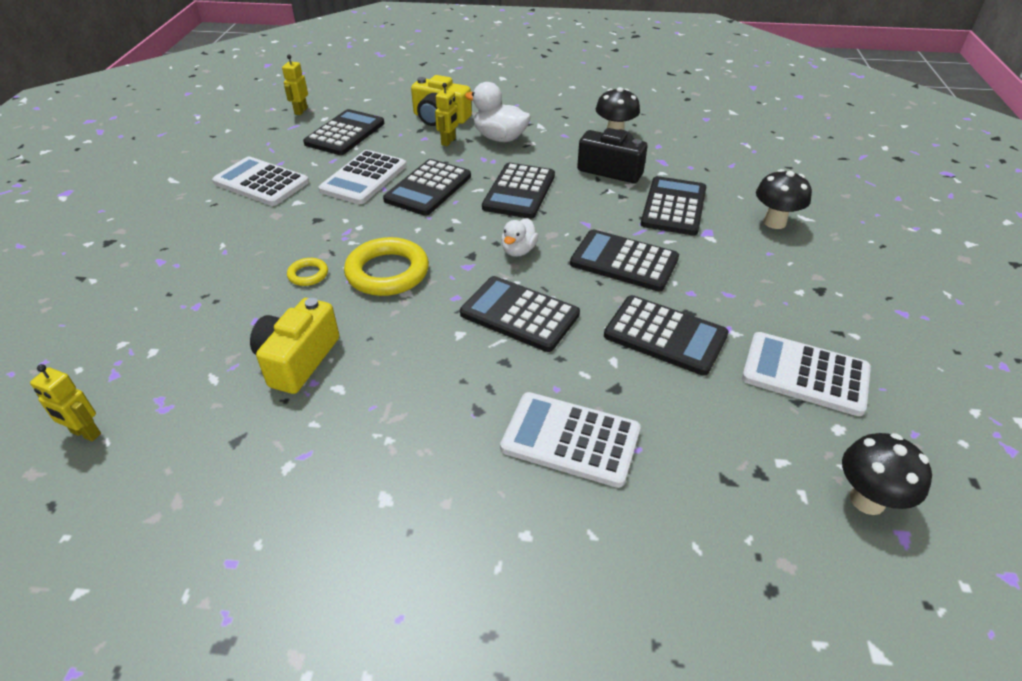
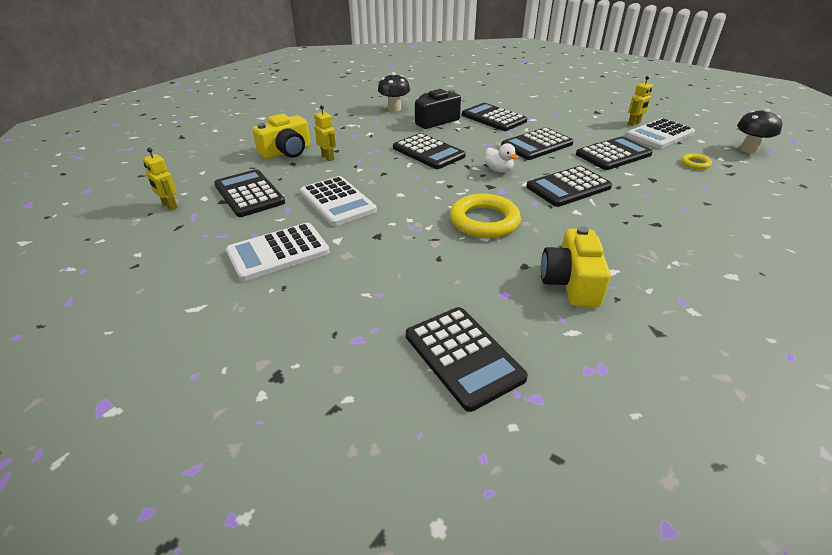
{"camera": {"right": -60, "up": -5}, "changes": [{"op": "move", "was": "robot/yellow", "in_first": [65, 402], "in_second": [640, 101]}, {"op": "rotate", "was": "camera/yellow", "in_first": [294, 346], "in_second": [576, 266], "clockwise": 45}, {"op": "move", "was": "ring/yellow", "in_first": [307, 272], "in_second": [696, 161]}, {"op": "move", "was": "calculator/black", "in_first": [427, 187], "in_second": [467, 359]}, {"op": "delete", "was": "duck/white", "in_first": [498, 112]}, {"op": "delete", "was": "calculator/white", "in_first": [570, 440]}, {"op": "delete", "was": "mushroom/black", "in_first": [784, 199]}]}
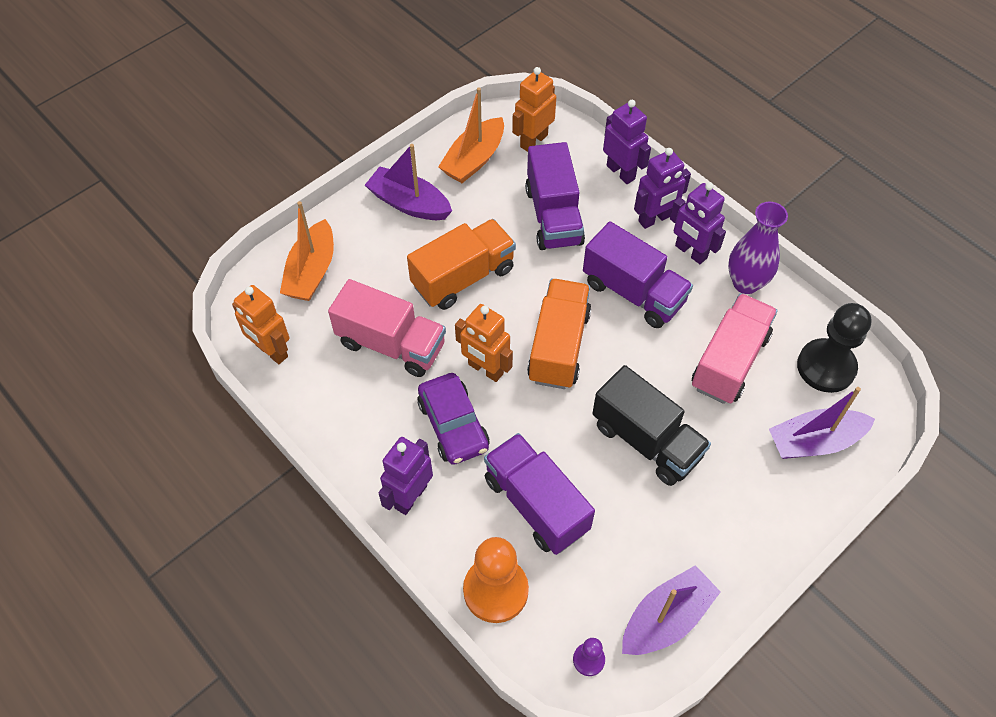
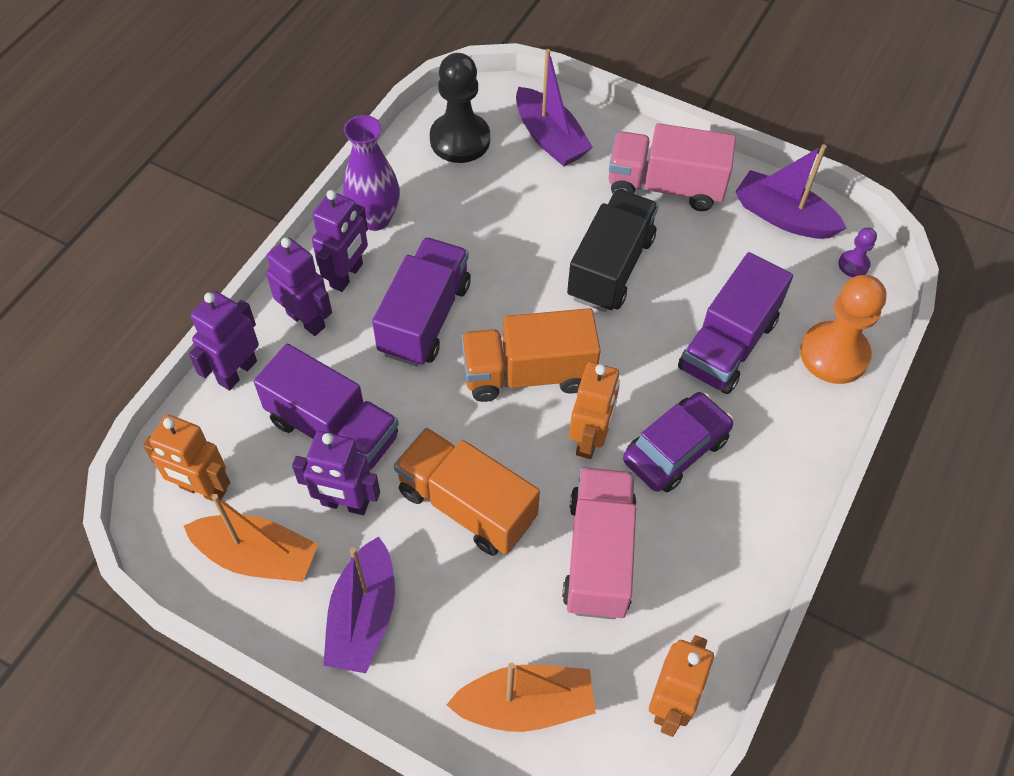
{"camera": {"right": -110, "up": 0}, "changes": [{"op": "move", "was": "robot/purple", "in_first": [406, 476], "in_second": [336, 473]}, {"op": "rotate", "was": "truck/purple", "in_first": [555, 196], "in_second": [326, 407], "clockwise": 60}, {"op": "move", "was": "truck/pink", "in_first": [735, 348], "in_second": [672, 167]}]}
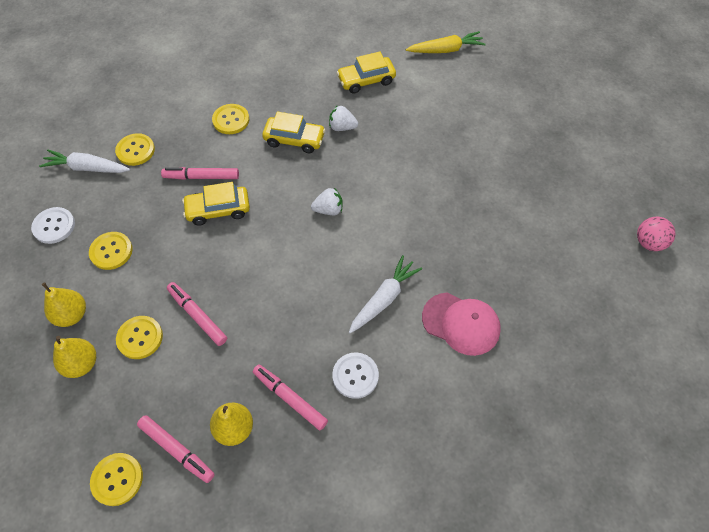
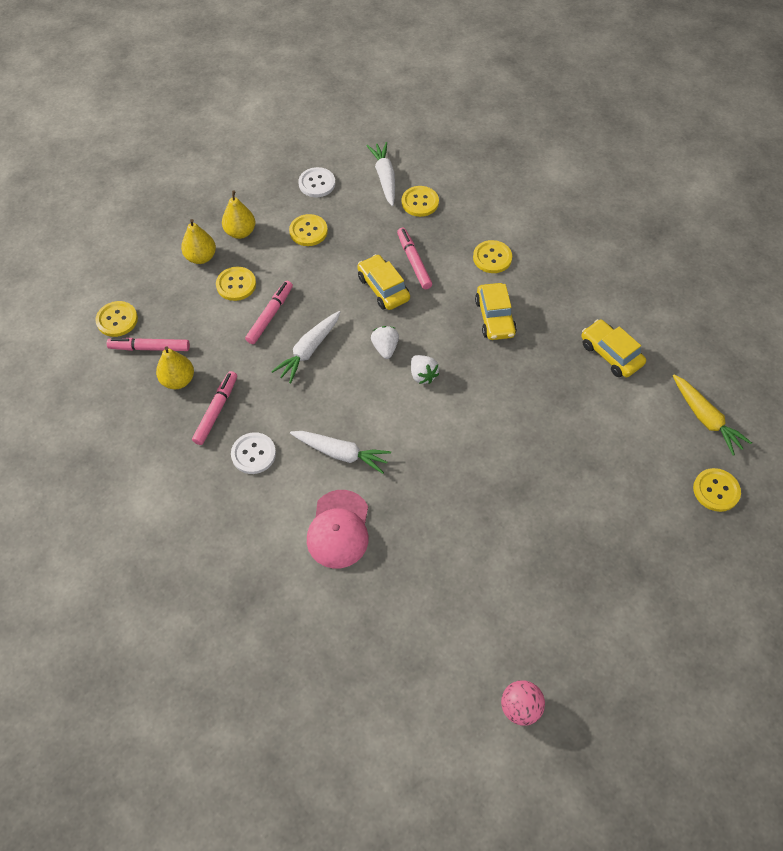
{"camera": {"right": 70, "up": 0}, "changes": [{"op": "rotate", "was": "marker/pink", "in_first": [176, 449], "in_second": [148, 344], "clockwise": 75}, {"op": "move", "was": "strawberry/white", "in_first": [343, 118], "in_second": [385, 342]}, {"op": "insert", "now": "carrot/white", "in_second": [305, 347]}, {"op": "insert", "now": "button/yellow", "in_second": [717, 490]}]}
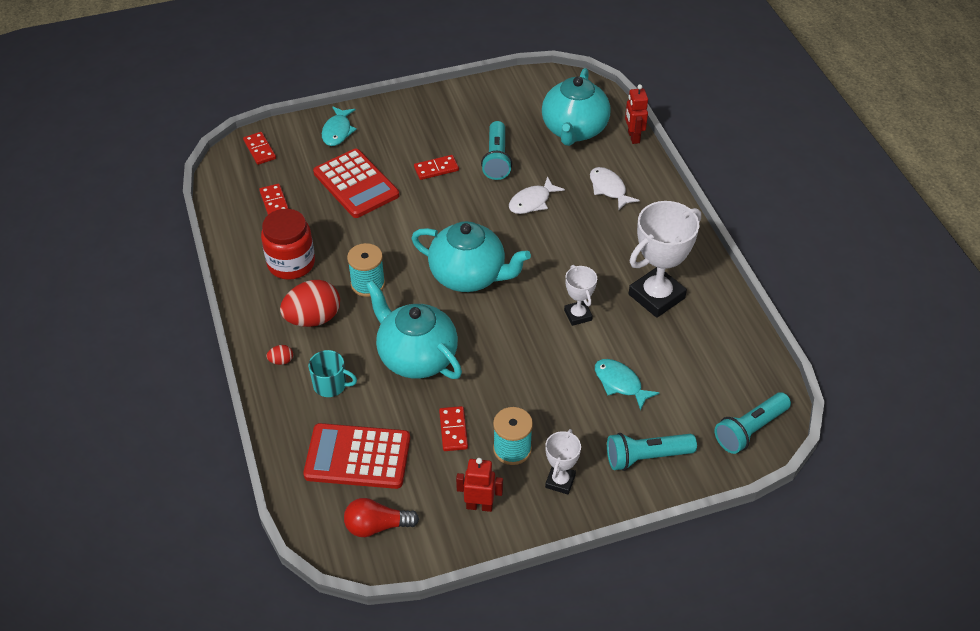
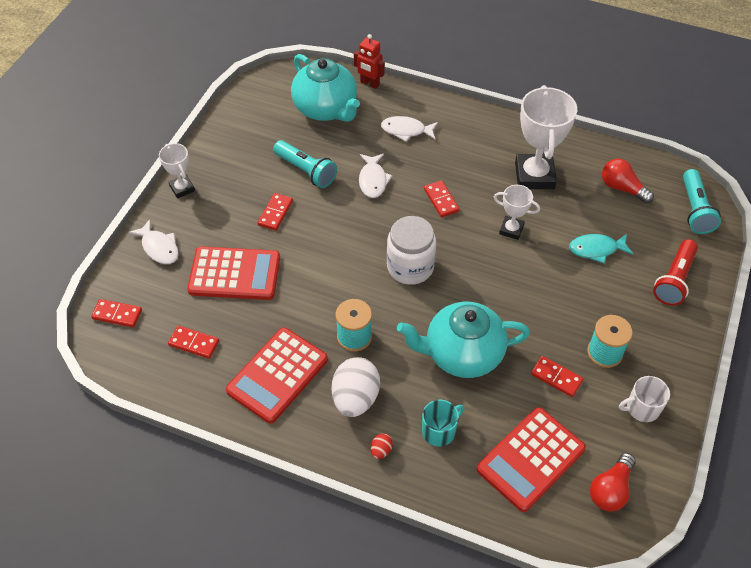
{"camera": {"right": -50, "up": 5}, "changes": [{"op": "replace", "was": "jar/red", "now": "calculator/red", "in_first": [288, 244], "in_second": [277, 375]}, {"op": "recolor", "was": "egg/red", "now": "egg/white", "in_first": [310, 303], "in_second": [356, 387]}, {"op": "recolor", "was": "fish/turquoise", "now": "fish/white", "in_first": [339, 126], "in_second": [154, 241]}, {"op": "replace", "was": "teapot/turquoise", "now": "jar/white", "in_first": [471, 256], "in_second": [411, 250]}, {"op": "replace", "was": "robot/red", "now": "mug/white", "in_first": [479, 485], "in_second": [644, 399]}, {"op": "move", "was": "trophy/white", "in_first": [563, 461], "in_second": [177, 171]}, {"op": "recolor", "was": "flashlight/turquoise", "now": "flashlight/red", "in_first": [652, 452], "in_second": [675, 272]}, {"op": "insert", "now": "domino/red", "in_second": [442, 198]}, {"op": "insert", "now": "light bulb/red", "in_second": [628, 181]}]}
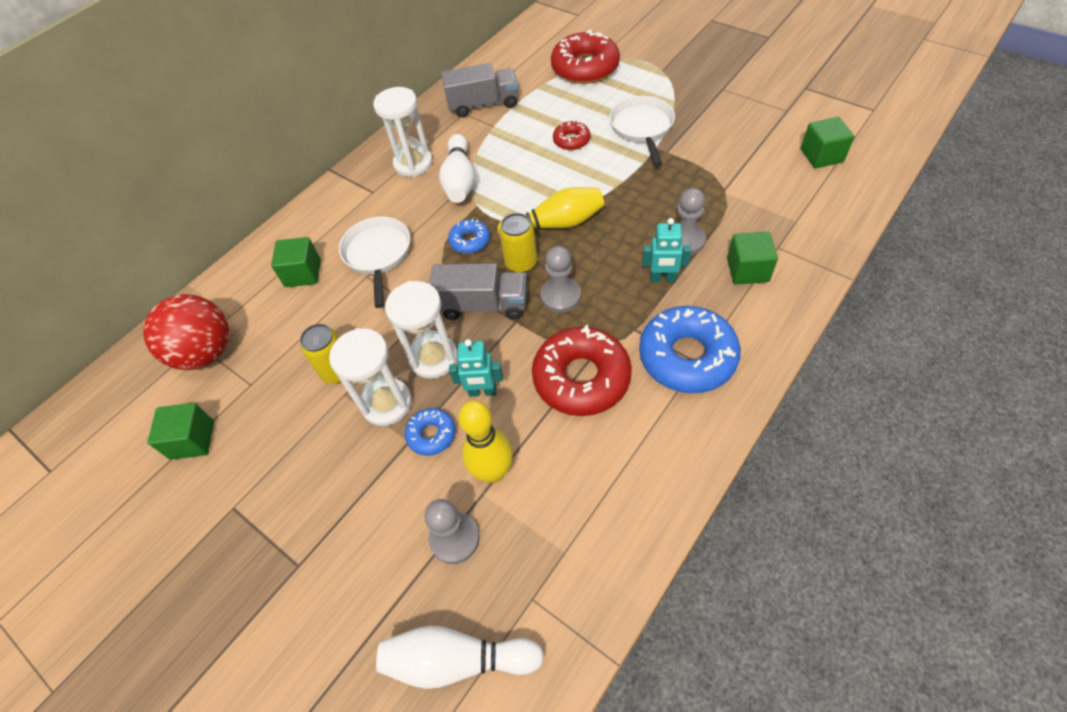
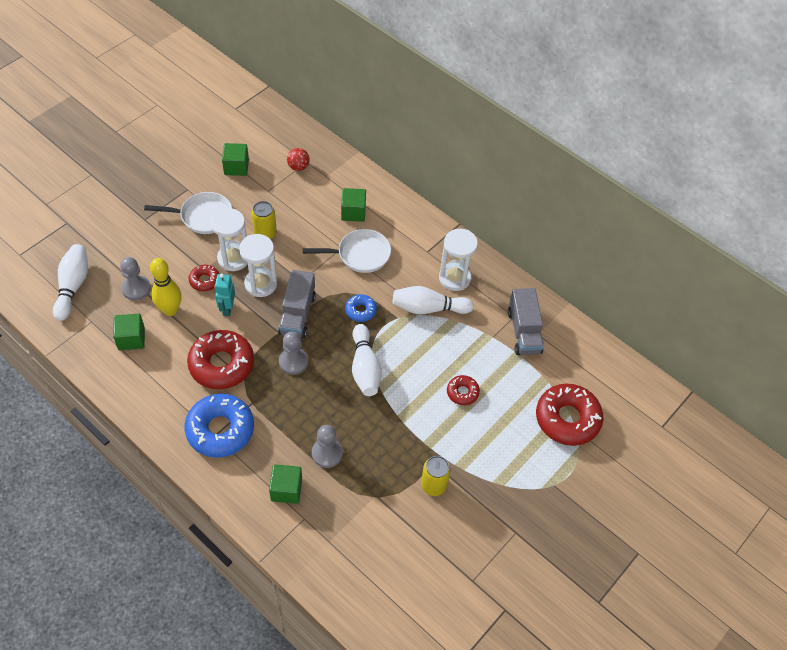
{"camera": {"right": 85, "up": 0}, "changes": [{"op": "resize", "was": "ball/red", "in_first": [186, 332], "in_second": [298, 159], "ratio": 0.49}, {"op": "recolor", "was": "donut/blue", "now": "donut/red", "in_first": [430, 432], "in_second": [204, 278]}, {"op": "recolor", "was": "bowling pin/yellow", "now": "bowling pin/white", "in_first": [551, 211], "in_second": [367, 360]}, {"op": "move", "was": "can/yellow", "in_first": [518, 243], "in_second": [436, 476]}, {"op": "move", "was": "pan/white", "in_first": [642, 131], "in_second": [188, 213]}, {"op": "delete", "was": "robot/turquoise", "in_first": [666, 250]}, {"op": "move", "was": "cube/green", "in_first": [827, 142], "in_second": [129, 332]}]}
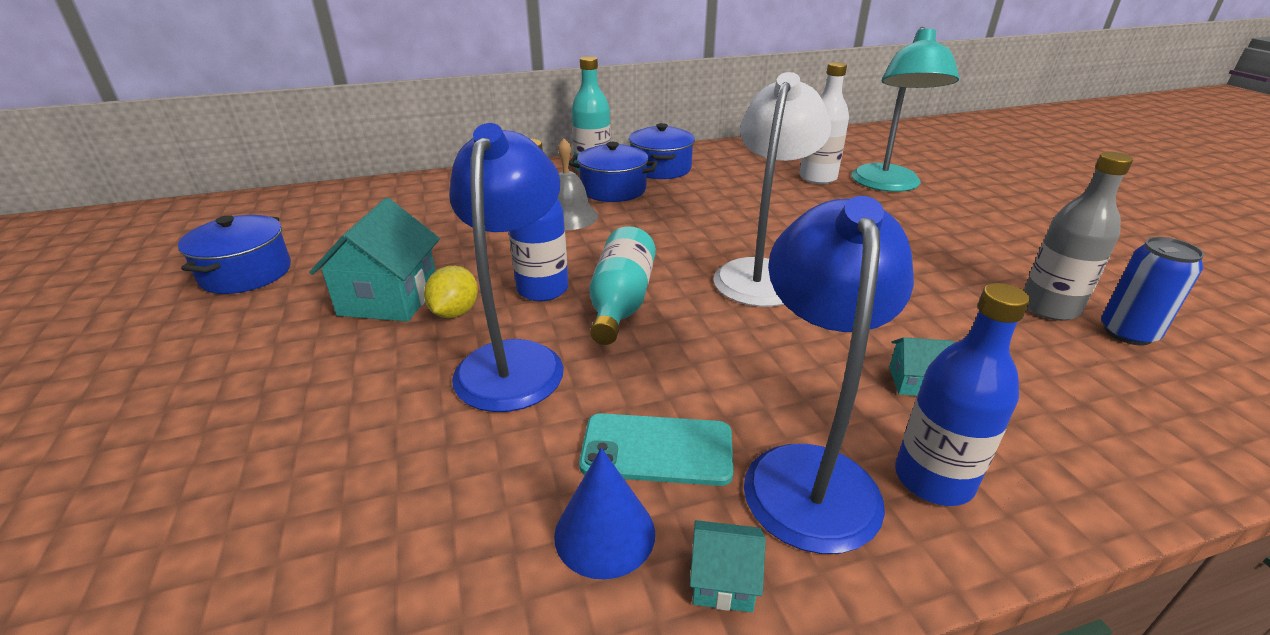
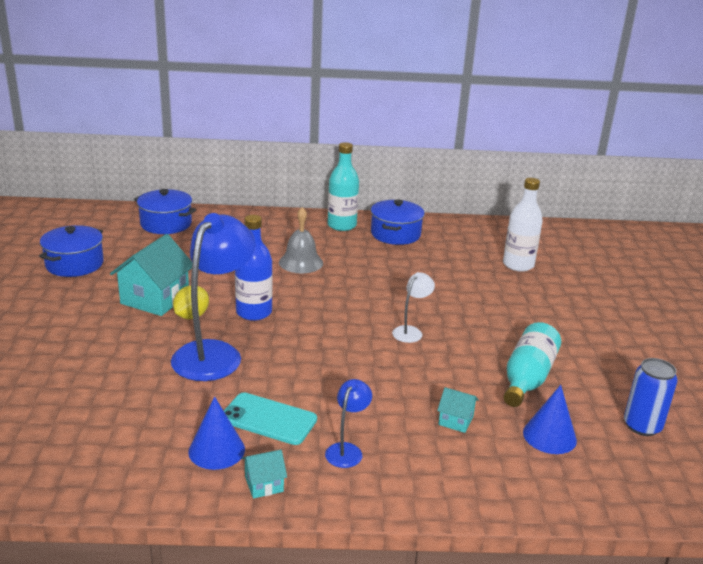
{"camera": {"right": 15, "up": -5}, "changes": [{"op": "move", "was": "pot/blue", "in_first": [613, 172], "in_second": [165, 211]}, {"op": "move", "was": "bottle/turquoise", "in_first": [622, 285], "in_second": [532, 364]}, {"op": "rotate", "was": "house/turquoise", "in_first": [728, 566], "in_second": [264, 474], "clockwise": -45}, {"op": "resize", "was": "lamp/white", "in_first": [772, 189], "in_second": [413, 307], "ratio": 0.47}, {"op": "resize", "was": "lamp/blue", "in_first": [829, 375], "in_second": [348, 423], "ratio": 0.47}, {"op": "delete", "was": "lamp/turquoise", "in_first": [905, 109]}, {"op": "delete", "was": "bottle/blue", "in_first": [962, 394]}, {"op": "delete", "was": "bottle/grey", "in_first": [1078, 236]}, {"op": "insert", "now": "cone/blue", "in_second": [550, 419]}]}
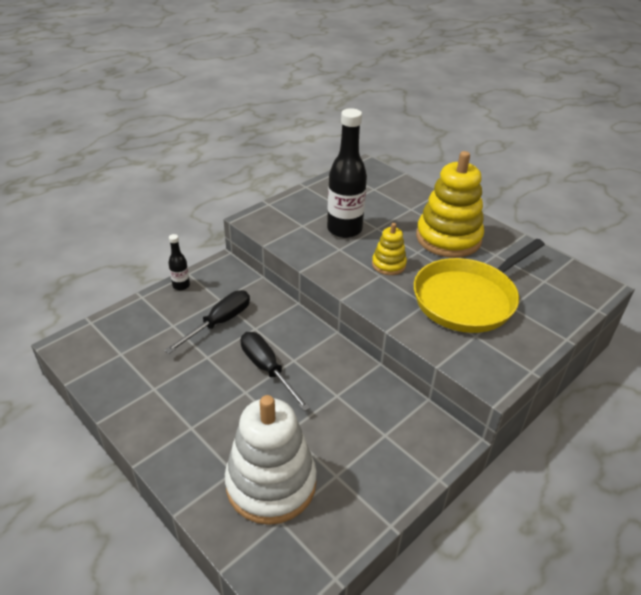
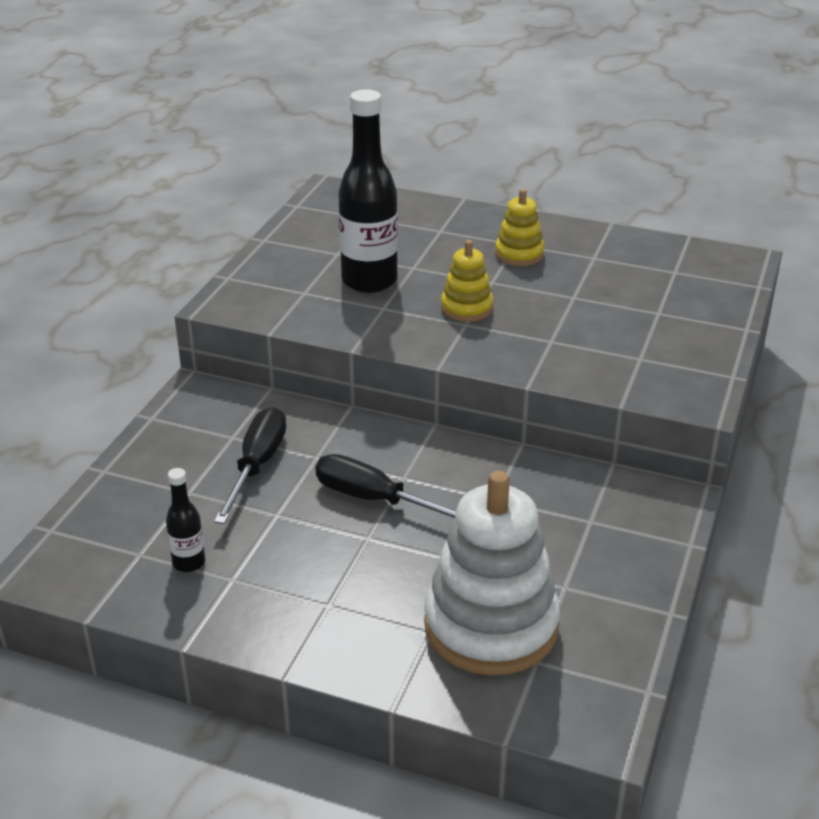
{"camera": {"right": -25, "up": -5}, "changes": [{"op": "move", "was": "bottle/black", "in_first": [179, 262], "in_second": [185, 520]}, {"op": "delete", "was": "pan/yellow", "in_first": [479, 286]}, {"op": "resize", "was": "stacking toy/yellow", "in_first": [450, 204], "in_second": [519, 227], "ratio": 0.5}]}
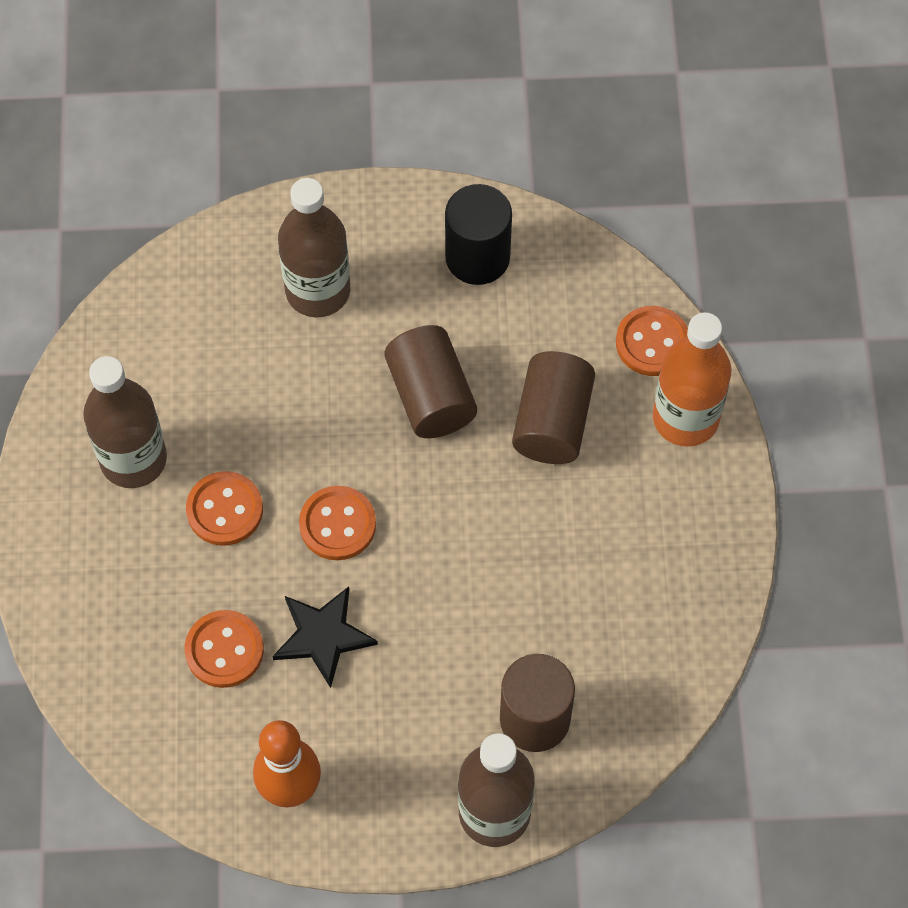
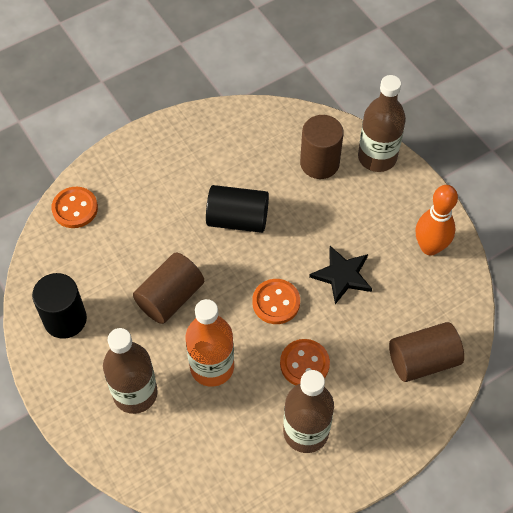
{"camera": {"right": -120, "up": -5}, "changes": [{"op": "delete", "was": "button/orange", "in_first": [224, 649]}, {"op": "move", "was": "cylinder/brown", "in_first": [553, 407], "in_second": [426, 352]}, {"op": "move", "was": "bottle/orange", "in_first": [692, 379], "in_second": [209, 343]}, {"op": "insert", "now": "cylinder/black", "in_second": [237, 209]}]}
